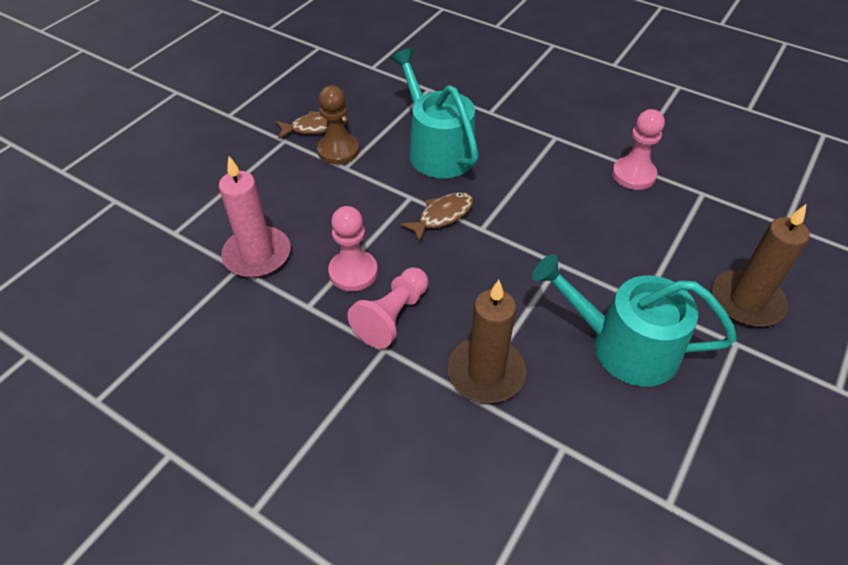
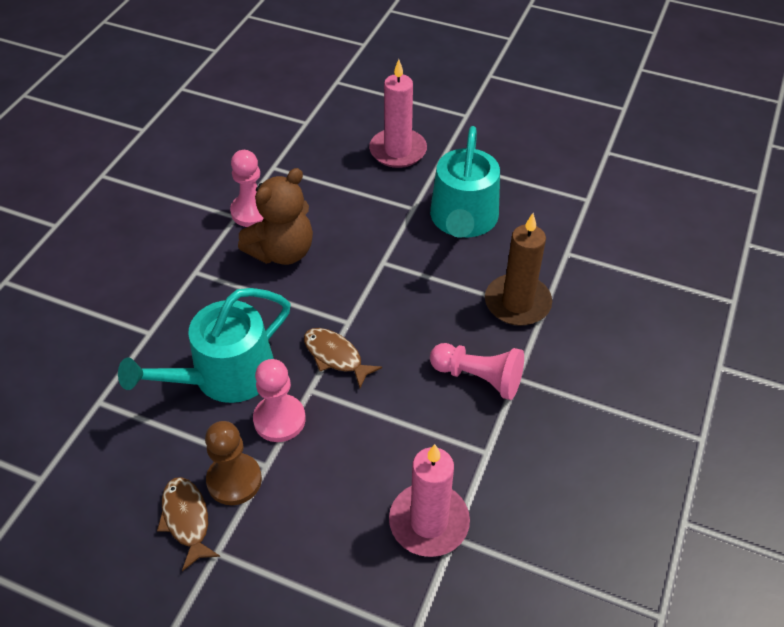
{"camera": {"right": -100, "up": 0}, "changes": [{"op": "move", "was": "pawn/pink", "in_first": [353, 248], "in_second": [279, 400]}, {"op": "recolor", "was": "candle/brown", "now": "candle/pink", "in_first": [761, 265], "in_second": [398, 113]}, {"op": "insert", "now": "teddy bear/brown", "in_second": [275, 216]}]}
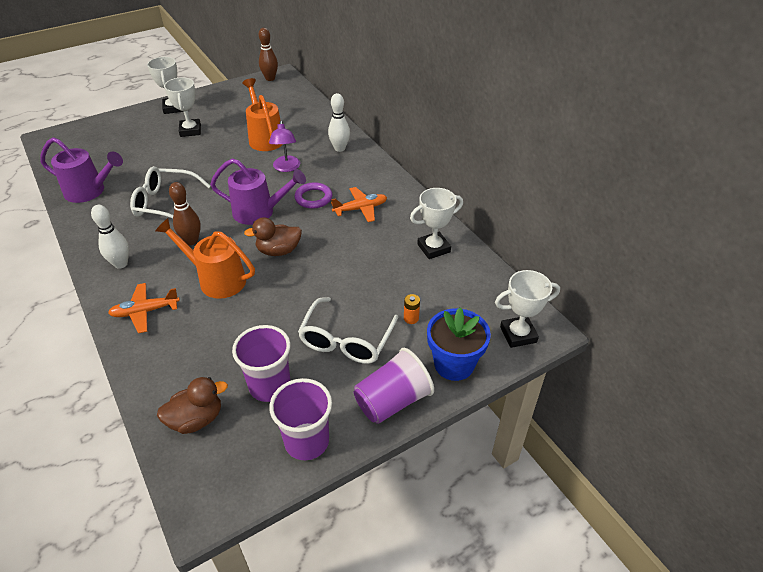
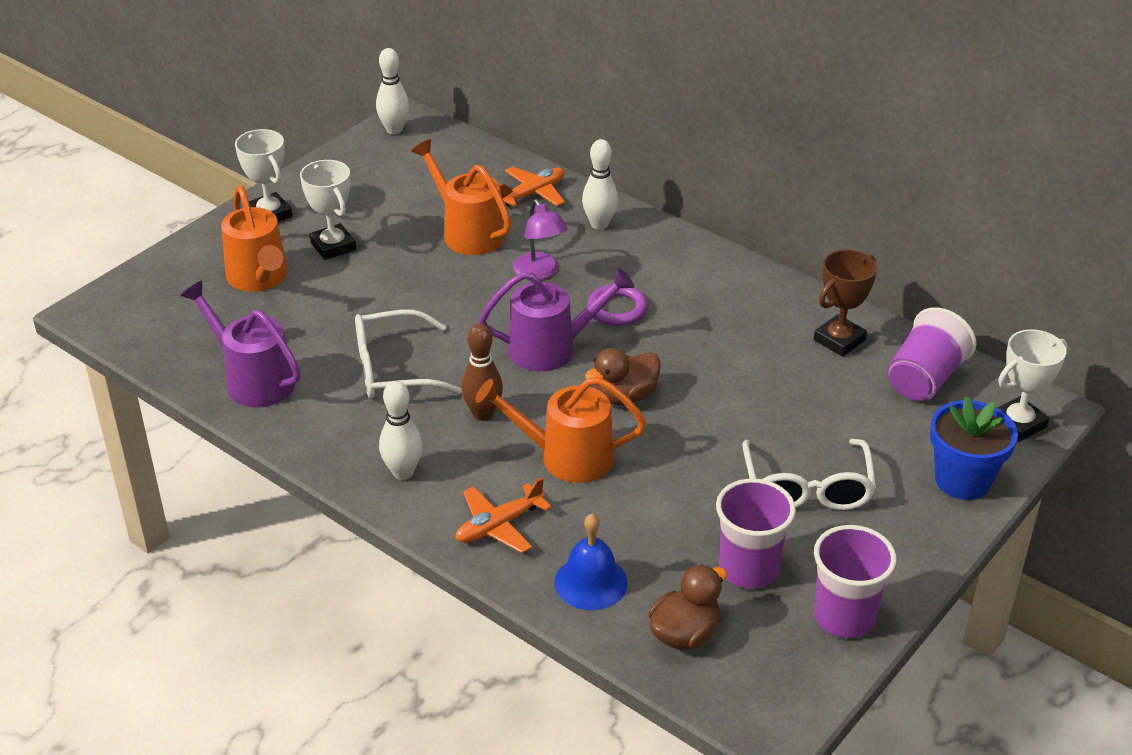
{"camera": {"right": -20, "up": -5}, "changes": [{"op": "rotate", "was": "watering can/purple", "in_first": [81, 170], "in_second": [240, 344], "clockwise": -135}, {"op": "recolor", "was": "bowling pin/brown", "now": "bowling pin/white", "in_first": [268, 54], "in_second": [392, 91]}, {"op": "move", "was": "plane/orange", "in_first": [359, 204], "in_second": [532, 187]}, {"op": "move", "was": "cup/purple", "in_first": [394, 386], "in_second": [931, 354]}, {"op": "delete", "was": "battery/orange", "in_first": [412, 309]}, {"op": "recolor", "was": "trophy/white", "now": "trophy/brown", "in_first": [436, 223], "in_second": [845, 303]}, {"op": "insert", "now": "watering can/orange", "in_second": [254, 239]}, {"op": "insert", "now": "bell/blue", "in_second": [591, 562]}]}
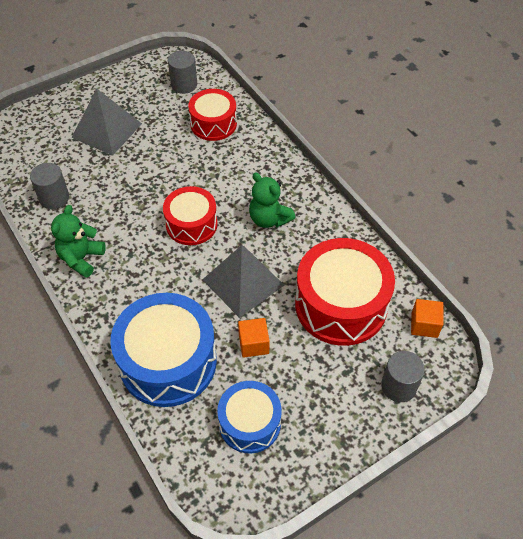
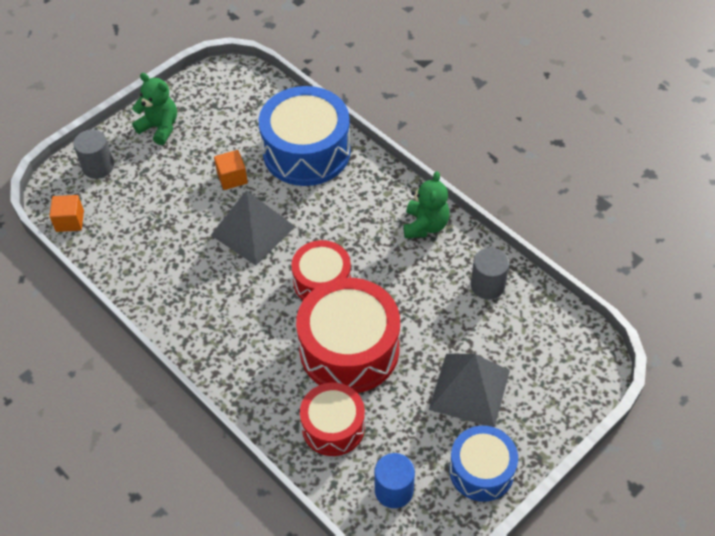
{"camera": {"right": 170, "up": 0}, "changes": [{"op": "recolor", "was": "cylinder/grey", "now": "cylinder/blue", "in_first": [182, 72], "in_second": [395, 480]}, {"op": "move", "was": "drum/blue", "in_first": [249, 417], "in_second": [483, 464]}, {"op": "move", "was": "teddy bear/green", "in_first": [272, 200], "in_second": [154, 109]}, {"op": "move", "was": "drum/red", "in_first": [345, 292], "in_second": [348, 335]}]}
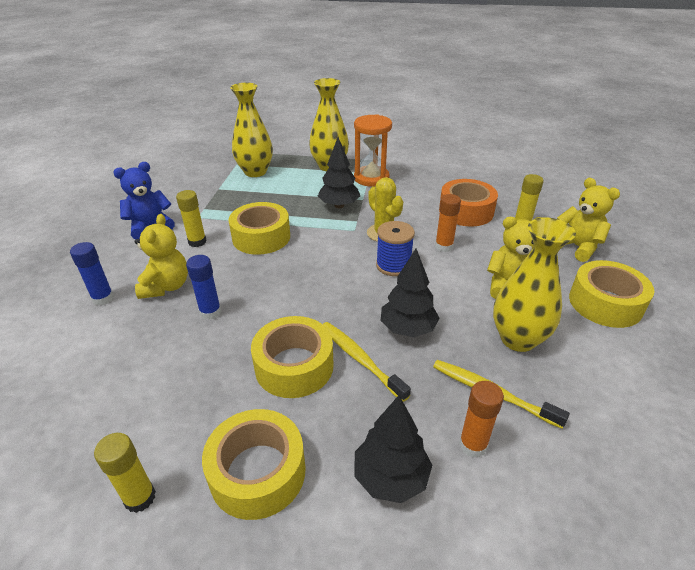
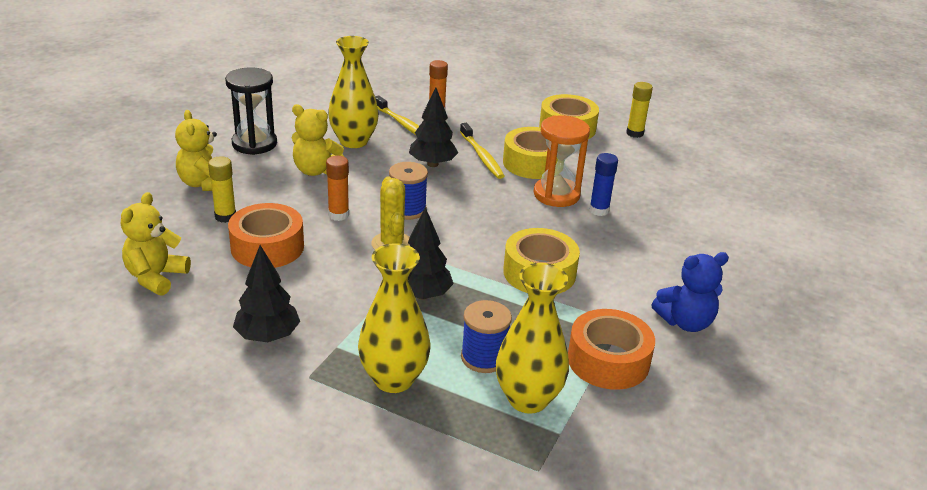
{"camera": {"right": -165, "up": -5}, "changes": [{"op": "delete", "was": "glue stick/blue", "in_first": [92, 274]}, {"op": "move", "was": "teddy bear/yellow", "in_first": [161, 256], "in_second": [156, 244]}, {"op": "delete", "was": "glue stick/yellow", "in_first": [191, 218]}, {"op": "move", "was": "hourglass/orange", "in_first": [373, 150], "in_second": [562, 161]}, {"op": "move", "was": "tree/black", "in_first": [393, 449], "in_second": [266, 293]}, {"op": "replace", "was": "tape/yellow", "now": "hourglass/black", "in_first": [611, 294], "in_second": [251, 111]}, {"op": "insert", "now": "spool/blue", "in_second": [486, 336]}, {"op": "insert", "now": "tape/orange", "in_second": [611, 349]}]}
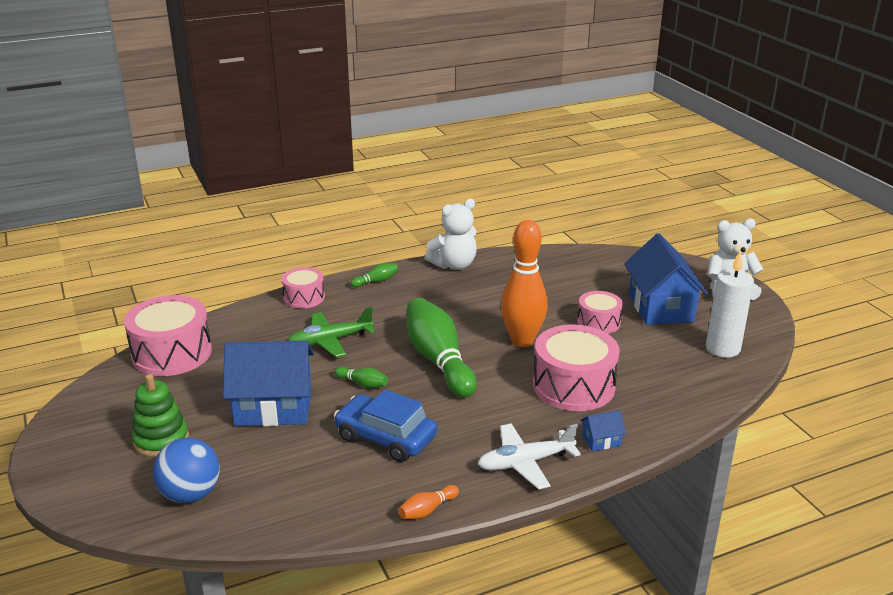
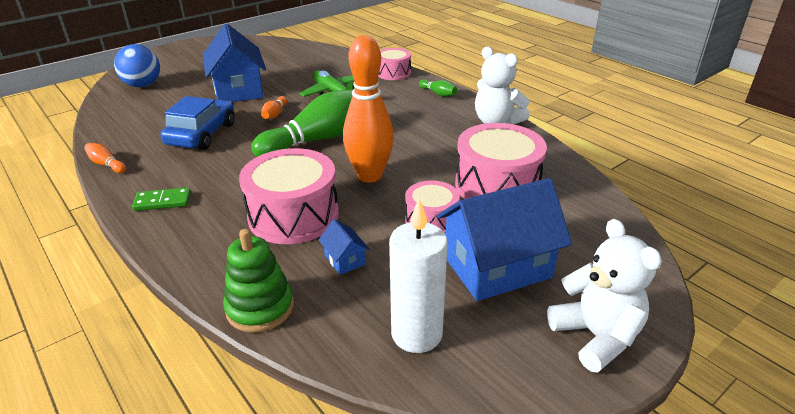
{"camera": {"right": 75, "up": 5}, "changes": [{"op": "move", "was": "drum/pink", "in_first": [168, 335], "in_second": [501, 161]}, {"op": "move", "was": "stacking toy/green", "in_first": [160, 415], "in_second": [258, 281]}, {"op": "recolor", "was": "bowling pin/green", "now": "bowling pin/orange", "in_first": [361, 377], "in_second": [274, 107]}, {"op": "replace", "was": "plane/white", "now": "domino/green", "in_first": [529, 456], "in_second": [161, 199]}, {"op": "move", "was": "house/blue", "in_first": [603, 430], "in_second": [344, 247]}]}
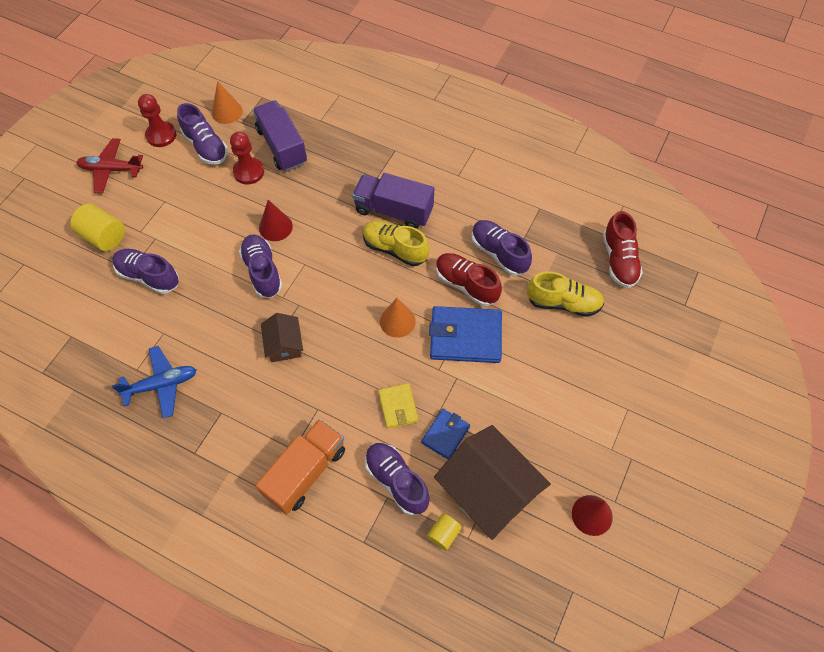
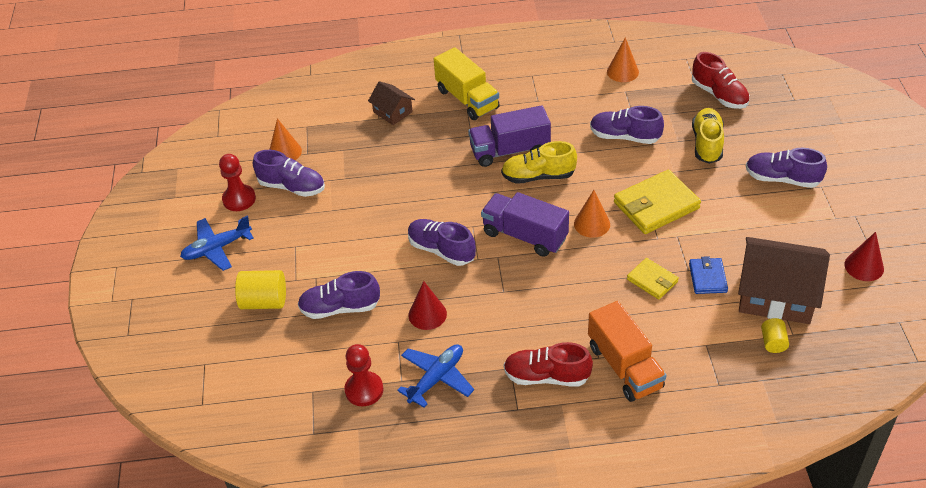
{"camera": {"right": -30, "up": -15}, "changes": [{"op": "recolor", "was": "plane/red", "now": "plane/blue", "in_first": [109, 165], "in_second": [217, 243]}, {"op": "move", "was": "pawn/red", "in_first": [247, 158], "in_second": [363, 375]}, {"op": "move", "was": "truck/purple", "in_first": [280, 135], "in_second": [525, 224]}, {"op": "rotate", "was": "truck/orange", "in_first": [300, 467], "in_second": [627, 351], "clockwise": 150}, {"op": "move", "was": "cone/red", "in_first": [276, 220], "in_second": [428, 305]}, {"op": "move", "was": "house/brown", "in_first": [282, 337], "in_second": [391, 103]}, {"op": "move", "was": "shoe/purple", "in_first": [397, 479], "in_second": [786, 168]}, {"op": "recolor", "was": "wallet/blue", "now": "wallet/yellow", "in_first": [465, 334], "in_second": [657, 202]}, {"op": "move", "was": "shoe/red", "in_first": [469, 279], "in_second": [548, 364]}, {"op": "rotate", "was": "shoe/yellow", "in_first": [565, 294], "in_second": [708, 136], "clockwise": -60}, {"op": "insert", "now": "truck/yellow", "in_second": [467, 83]}, {"op": "insert", "now": "cone/orange", "in_second": [623, 59]}]}
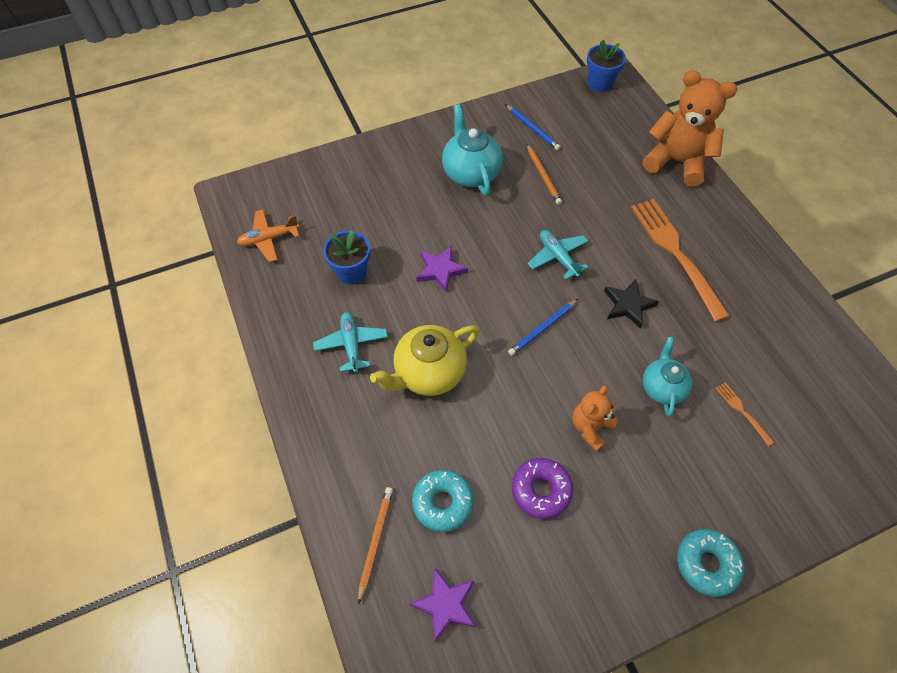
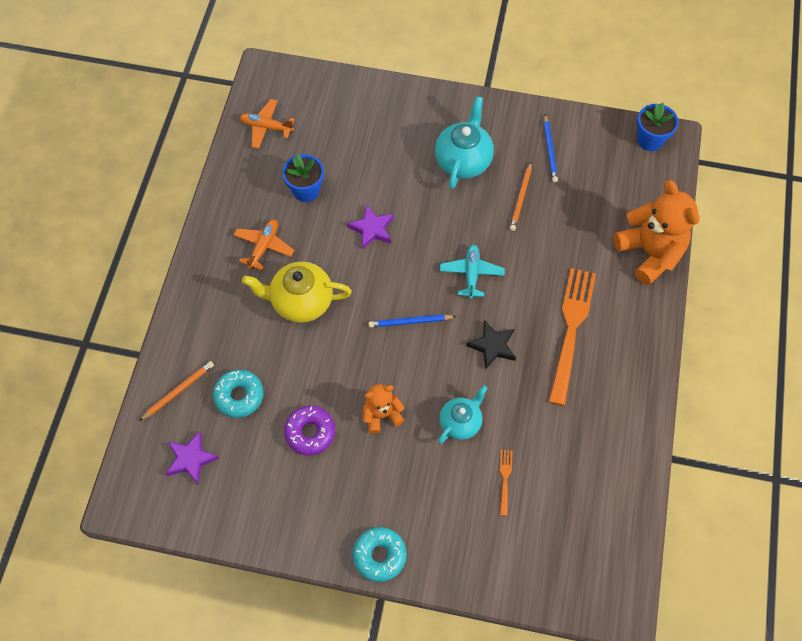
{"camera": {"right": 35, "up": 5}, "changes": [{"op": "recolor", "was": "plane/turquoise", "now": "plane/orange", "in_first": [350, 342], "in_second": [263, 244]}]}
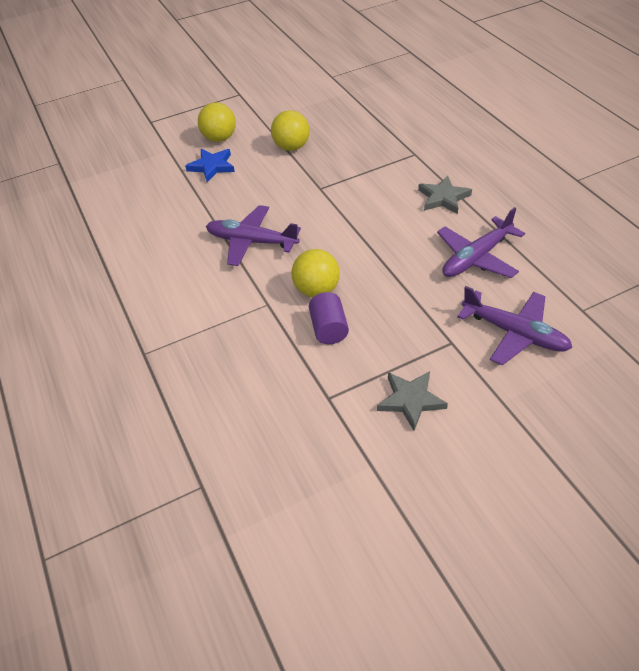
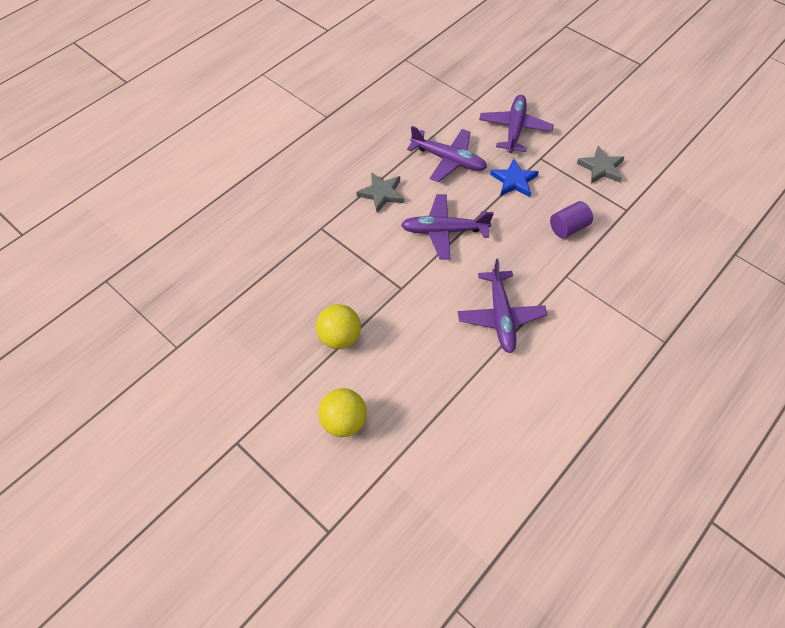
{"camera": {"right": -115, "up": 10}, "changes": [{"op": "move", "was": "star/blue", "in_first": [210, 165], "in_second": [514, 178]}, {"op": "delete", "was": "ball/yellow", "in_first": [316, 273]}, {"op": "insert", "now": "plane/purple", "in_second": [447, 226]}]}
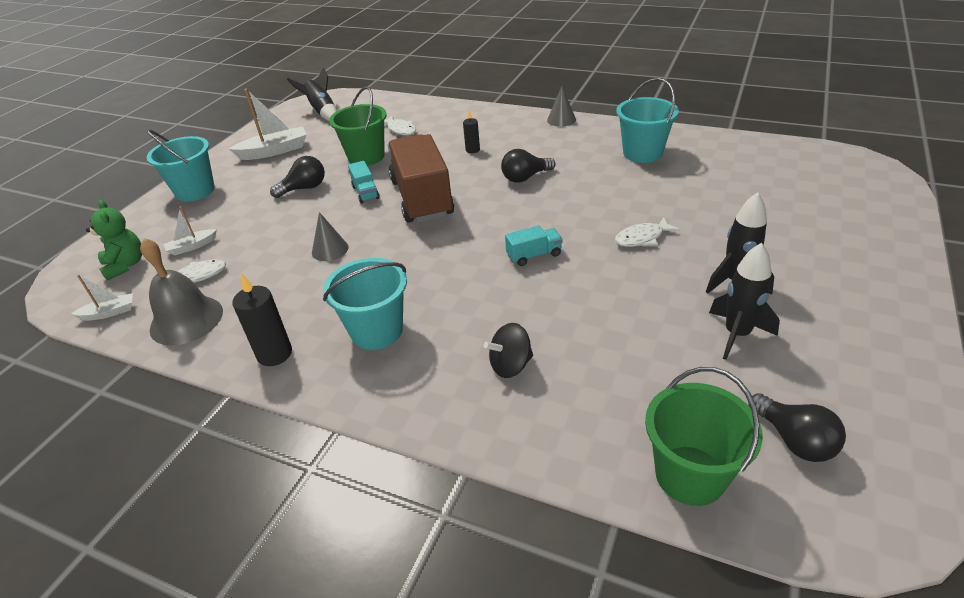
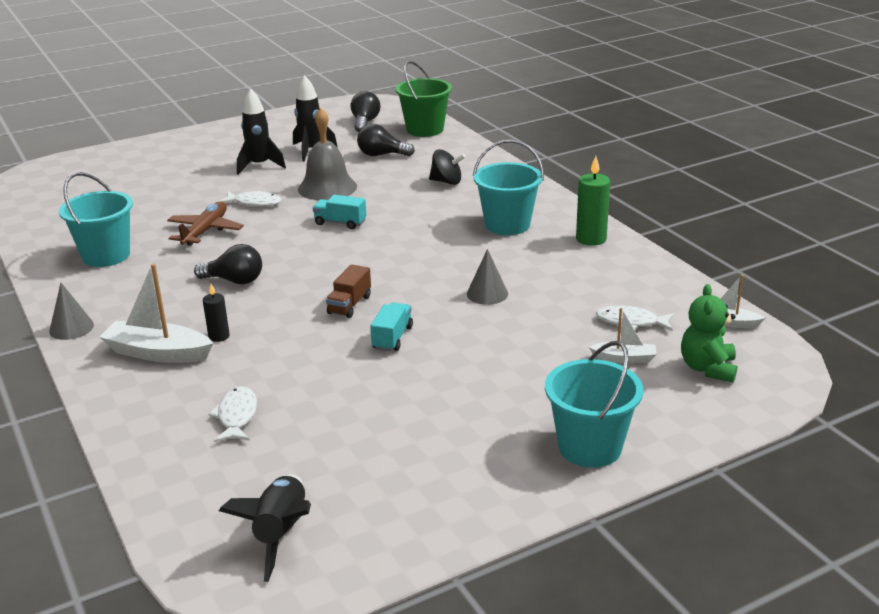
{"camera": {"right": -145, "up": -10}, "changes": [{"op": "move", "was": "bell/grey", "in_first": [181, 291], "in_second": [327, 154]}, {"op": "move", "was": "boat/white", "in_first": [268, 124], "in_second": [157, 313]}, {"op": "recolor", "was": "candle/black", "now": "candle/green", "in_first": [262, 319], "in_second": [593, 201]}, {"op": "move", "was": "light bulb/black", "in_first": [297, 177], "in_second": [386, 140]}, {"op": "delete", "was": "bucket/green", "in_first": [358, 126]}, {"op": "resize", "was": "truck/brown", "in_first": [421, 178], "in_second": [348, 291], "ratio": 0.42}, {"op": "insert", "now": "plane/brown", "in_second": [205, 224]}]}
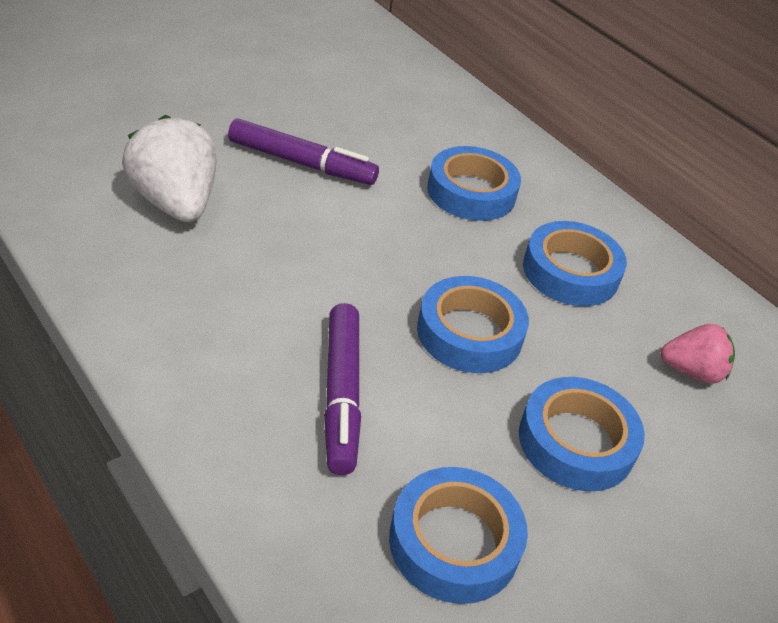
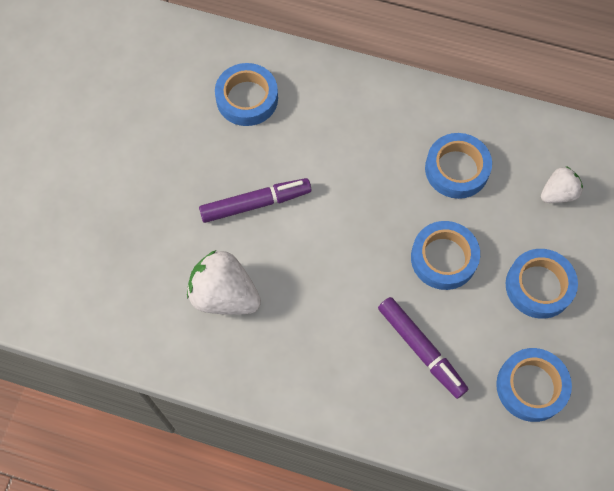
{"camera": {"right": -30, "up": 25}, "changes": [{"op": "move", "was": "tape/blue", "in_first": [474, 183], "in_second": [246, 94]}, {"op": "recolor", "was": "strawberry/pink", "now": "strawberry/white", "in_first": [698, 353], "in_second": [562, 184]}]}
